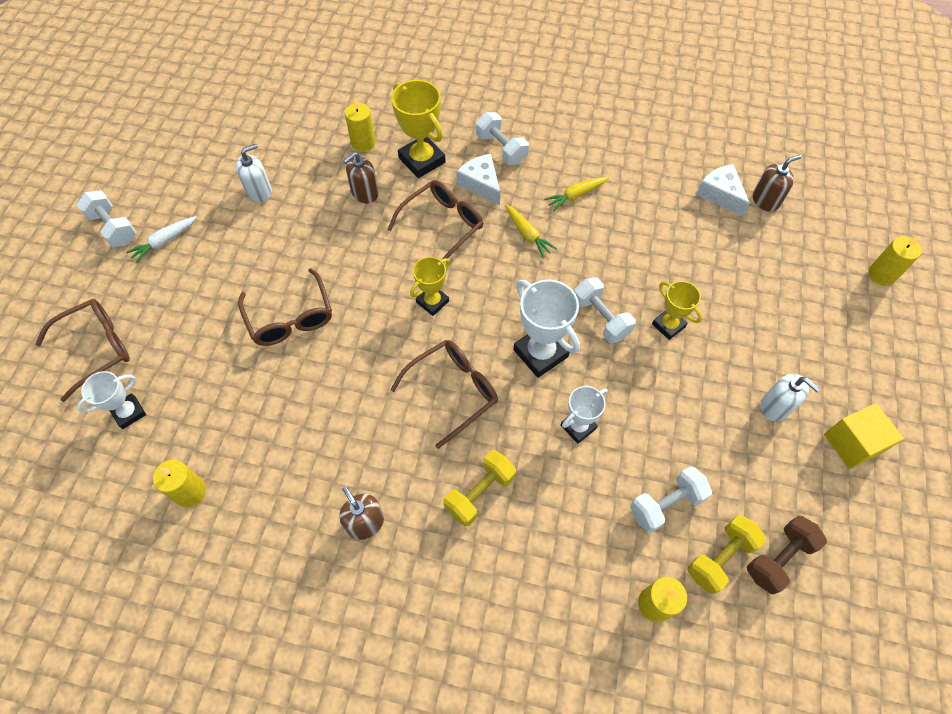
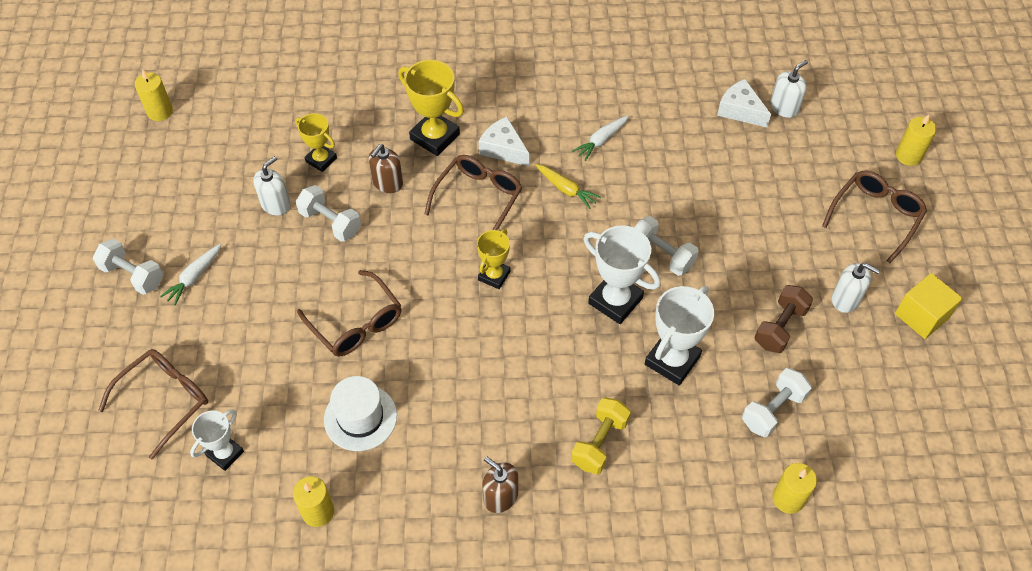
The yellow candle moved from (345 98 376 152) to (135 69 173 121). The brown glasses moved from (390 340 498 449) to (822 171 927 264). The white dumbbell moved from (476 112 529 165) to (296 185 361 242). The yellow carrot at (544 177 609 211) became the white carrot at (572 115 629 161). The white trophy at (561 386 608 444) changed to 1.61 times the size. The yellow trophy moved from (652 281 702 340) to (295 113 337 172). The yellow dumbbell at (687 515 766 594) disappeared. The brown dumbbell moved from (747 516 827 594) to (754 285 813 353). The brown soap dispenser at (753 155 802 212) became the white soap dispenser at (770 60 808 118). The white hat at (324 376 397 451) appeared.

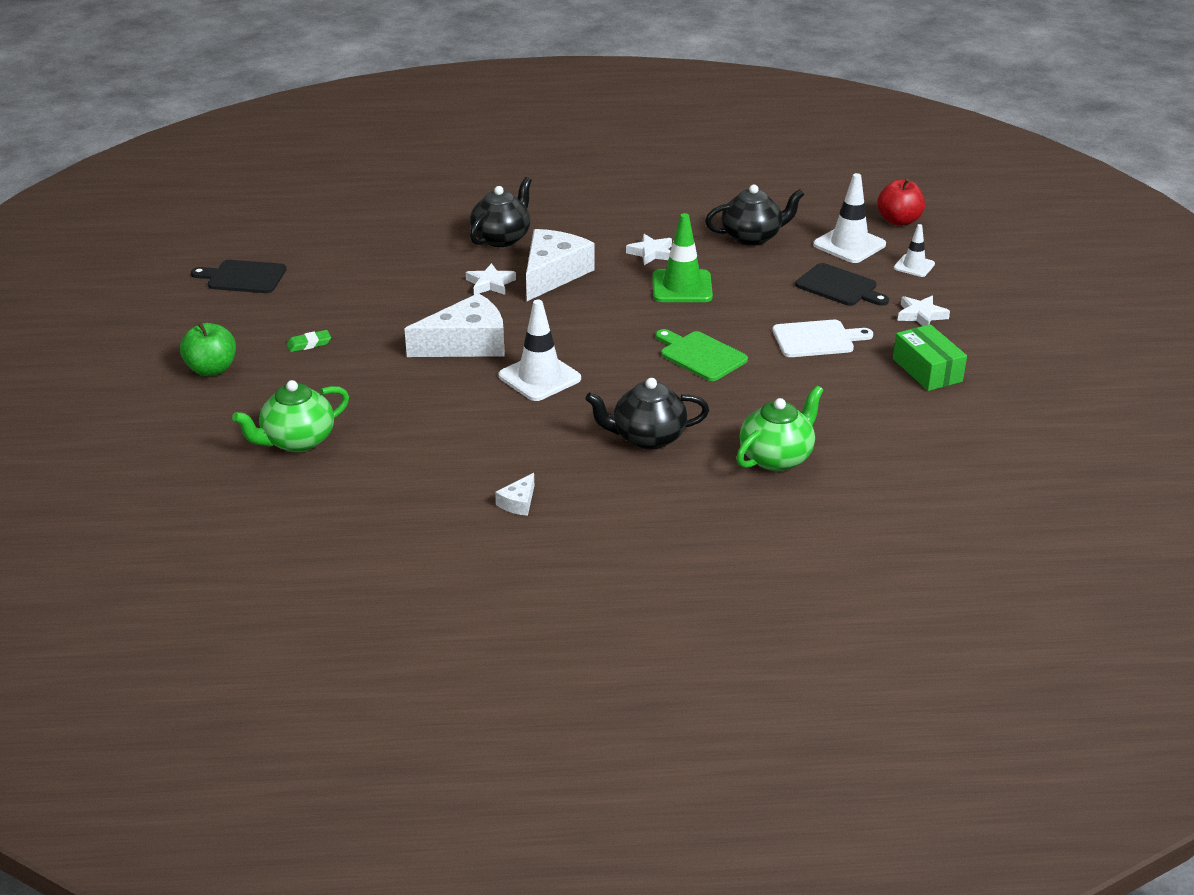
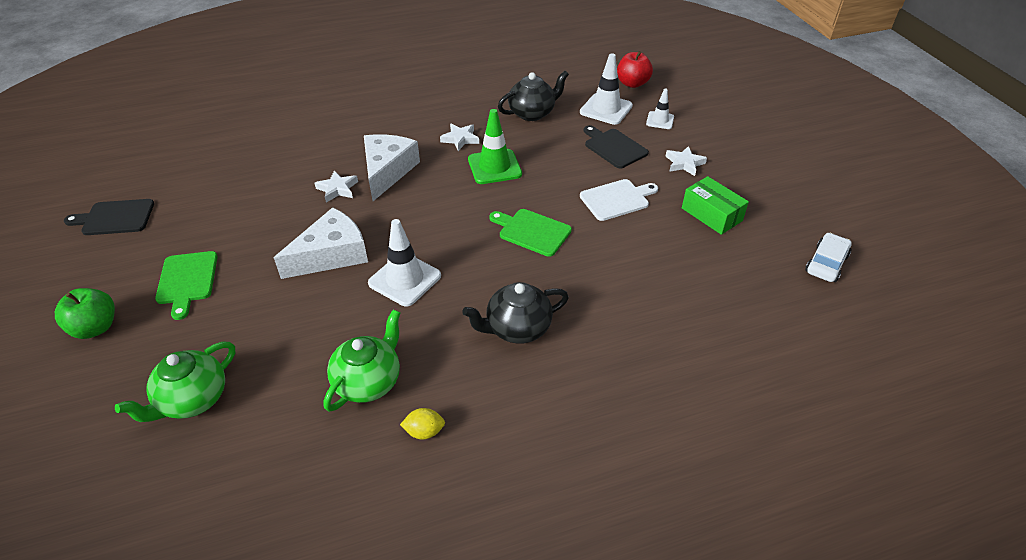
The green eraser at (287 330 331 352) was replaced by the green cutting board at (155 251 218 320). The black teapot at (470 177 532 247) disappeared. The white cheese at (495 473 534 516) was replaced by the yellow lemon at (400 408 445 439). The green teapot moved from (736 385 823 471) to (324 310 400 412). The black cutting board at (795 263 889 306) turned 150 degrees counterclockwise. The white car at (805 233 852 282) appeared.

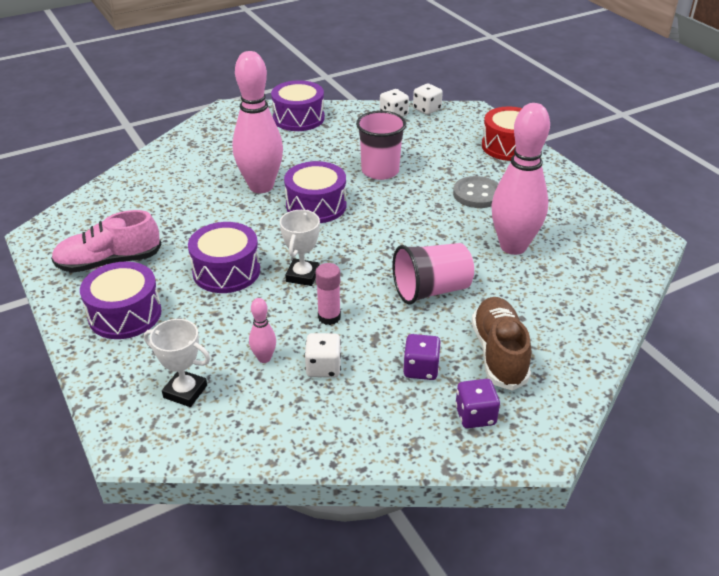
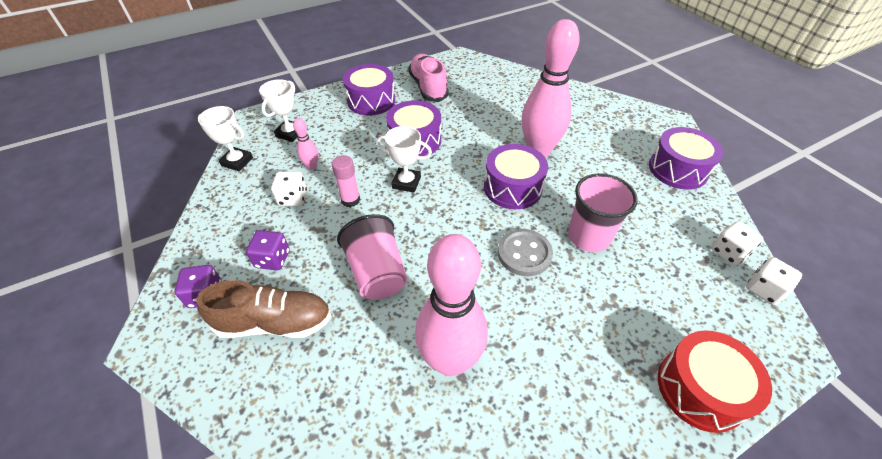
The grey button moved from (453 176 498 208) to (498 229 553 276). The white trophy at (198 106 253 171) appeared.

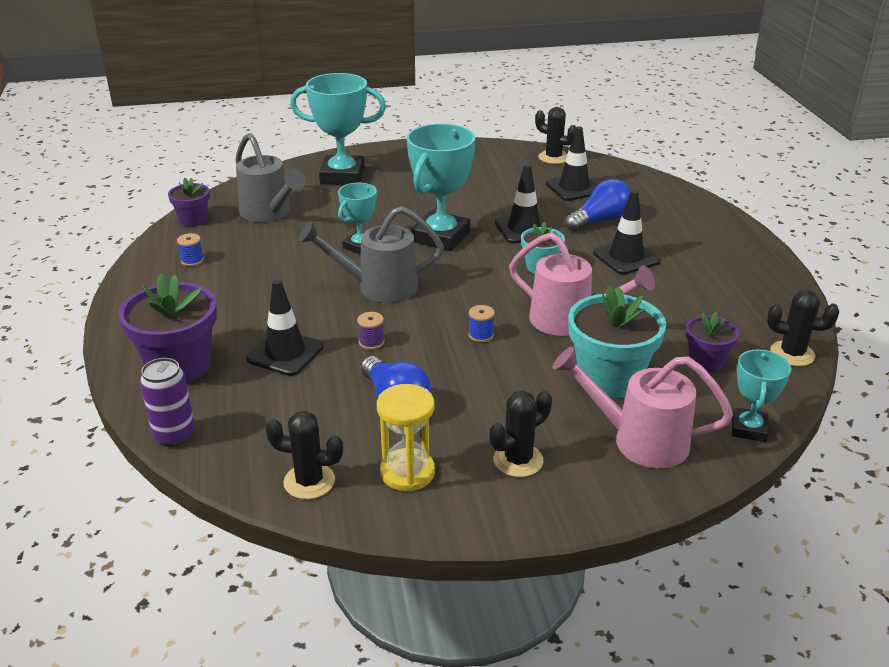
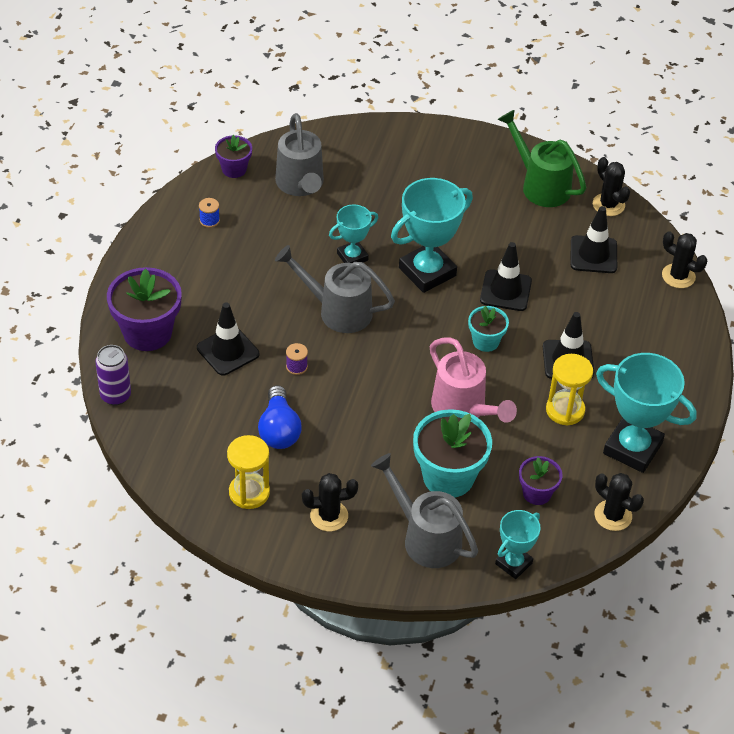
The black cactus moved from (266 411 343 499) to (662 231 707 288). The turquoise trophy moved from (290 73 386 185) to (596 353 697 473). The blue spool at (468 305 495 342) disappeared. The pink watering can at (552 346 733 468) became the grey watering can at (371 453 478 568). The blue light bulb at (565 179 631 232) disappeared. The green watering can at (497 110 586 207) appeared. The yellow hourglass at (546 354 593 426) appeared.

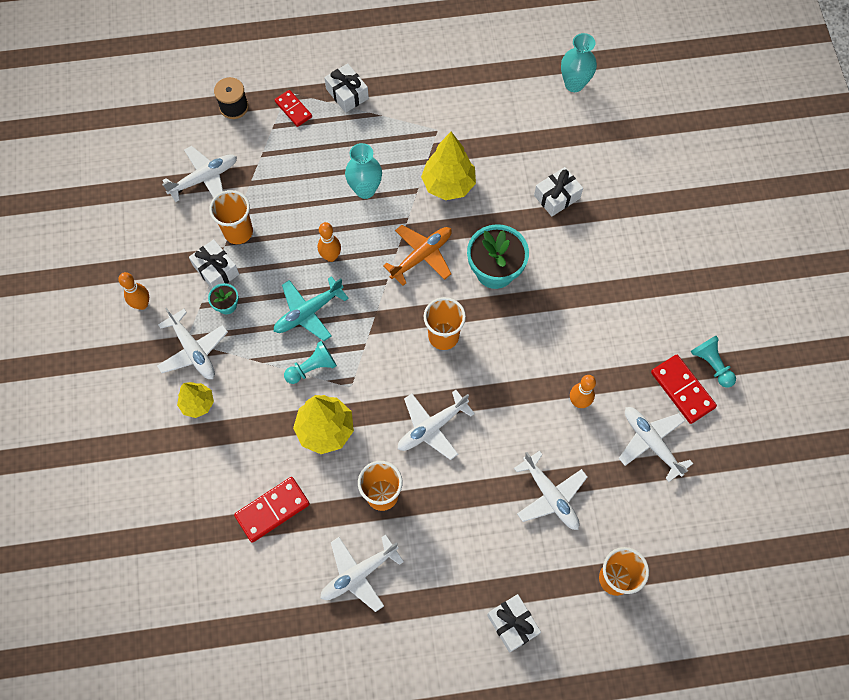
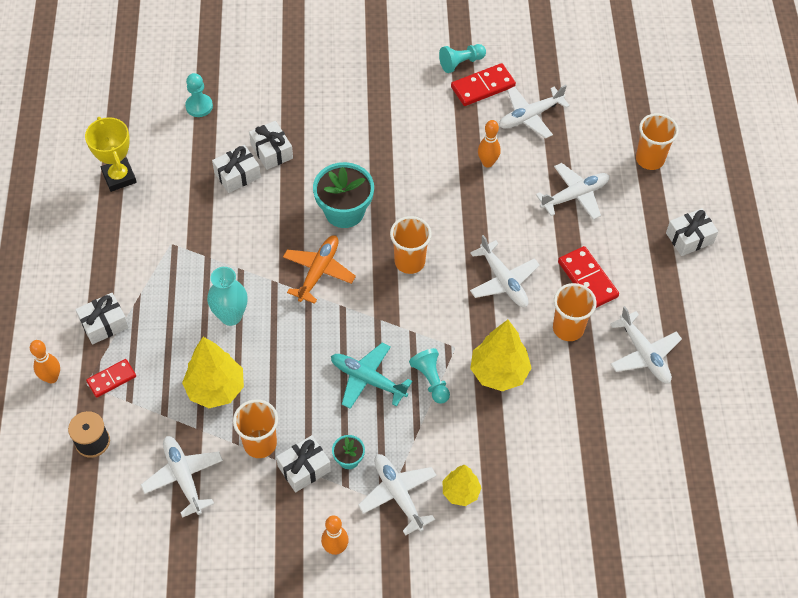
The white plane at (157 307 228 379) turned 90 degrees counterclockwise. The red domino moved from (234 477 310 543) to (558 246 619 308). The turquoise plane at (273 276 349 341) turned 150 degrees clockwise. The orange bowling pin moved from (318 222 341 262) to (30 340 60 383). The orange plane at (383 225 452 286) turned 60 degrees clockwise. The yellow tree moved from (421 132 476 200) to (182 337 244 408). The turquoise vase at (561 33 597 92) disappeared. The yellow trophy at (85 117 137 192) appeared. The turquoise pawn at (185 73 213 117) appeared. The white gift at (212 145 261 193) appeared.

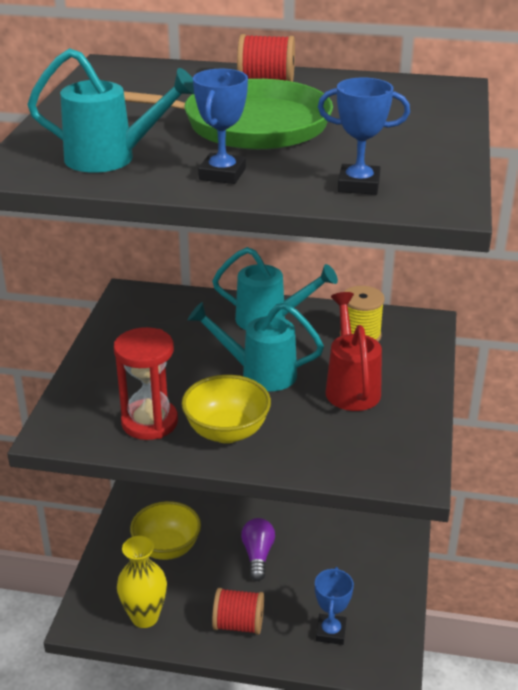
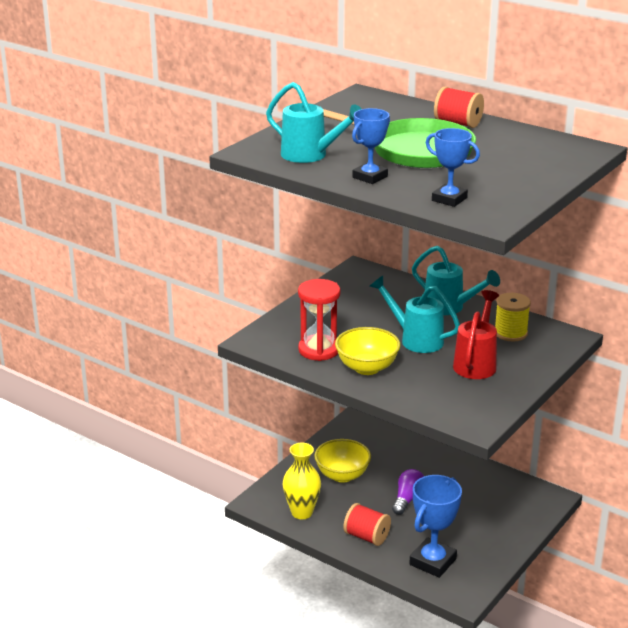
The blue trophy at (315 567 354 645) changed to 1.57 times the size.

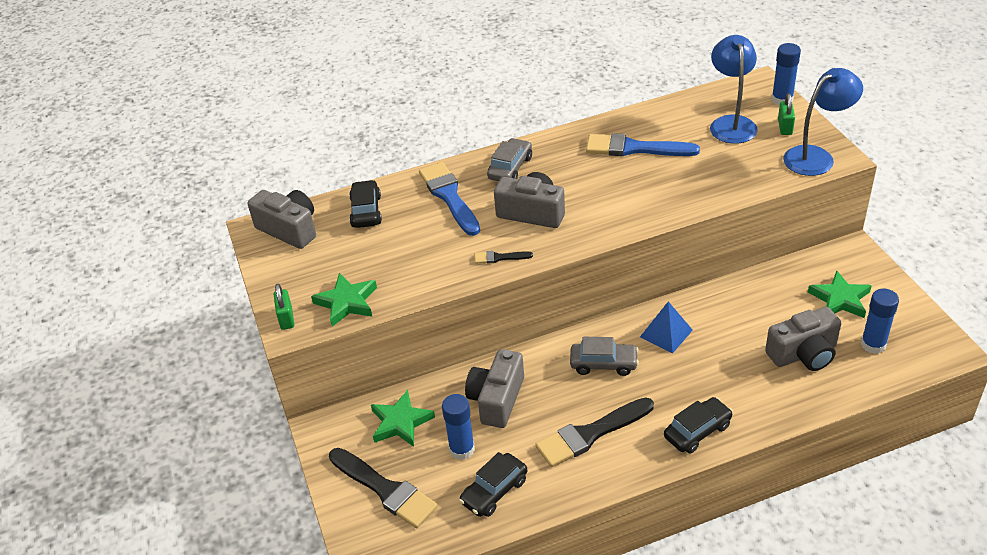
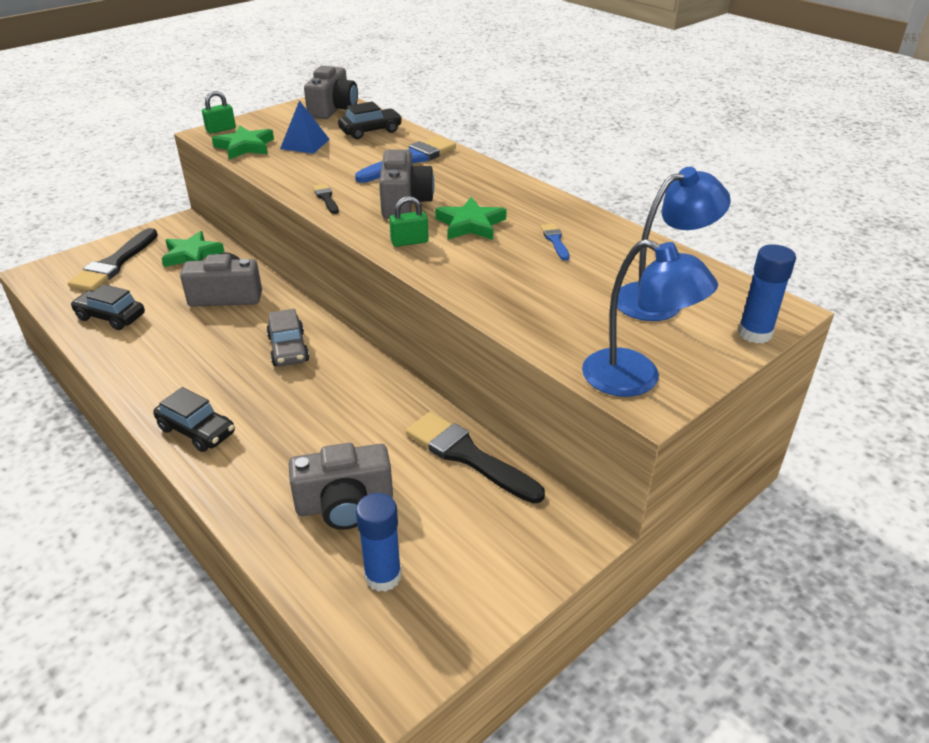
The blue glue stick at (442 394 475 460) disappeared. The grey car at (487 138 532 181) disappeared. The black brush moved from (535 397 654 467) to (406 412 545 504). The blue brush at (586 133 700 156) changed to 0.47 times the size. The blue pyramid moved from (640 302 693 353) to (280 100 330 154). The grey camera at (765 307 841 371) turned 60 degrees counterclockwise. The green padlock moved from (778 94 795 135) to (389 196 429 247). The green star moved from (808 271 872 318) to (435 197 507 240).

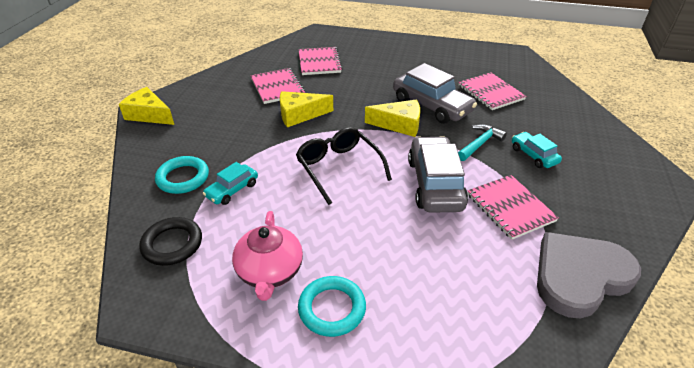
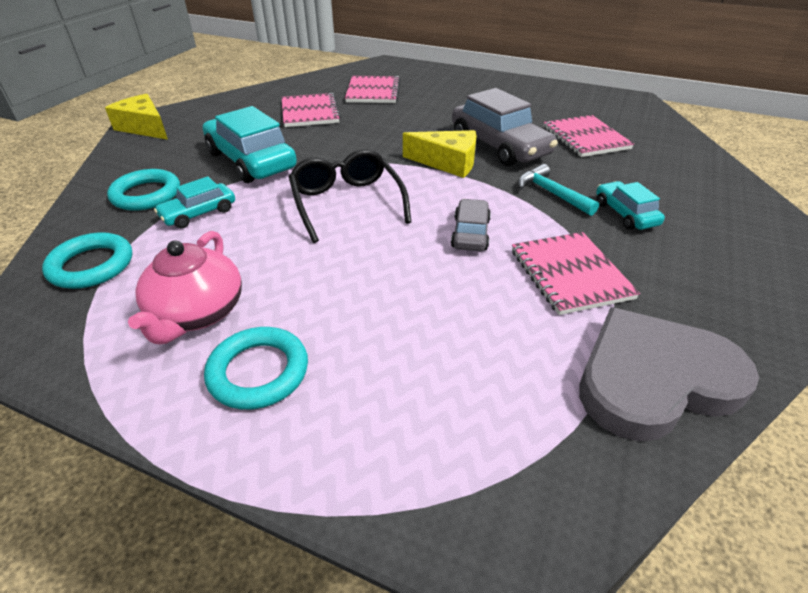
The black ring at (139 217 202 266) became the turquoise ring at (42 232 132 289). The yellow cheese at (280 91 333 127) disappeared. The grey car at (408 136 468 213) changed to 0.54 times the size. The turquoise hammer at (458 124 507 161) turned 90 degrees counterclockwise. The turquoise car at (203 106 297 183) appeared.

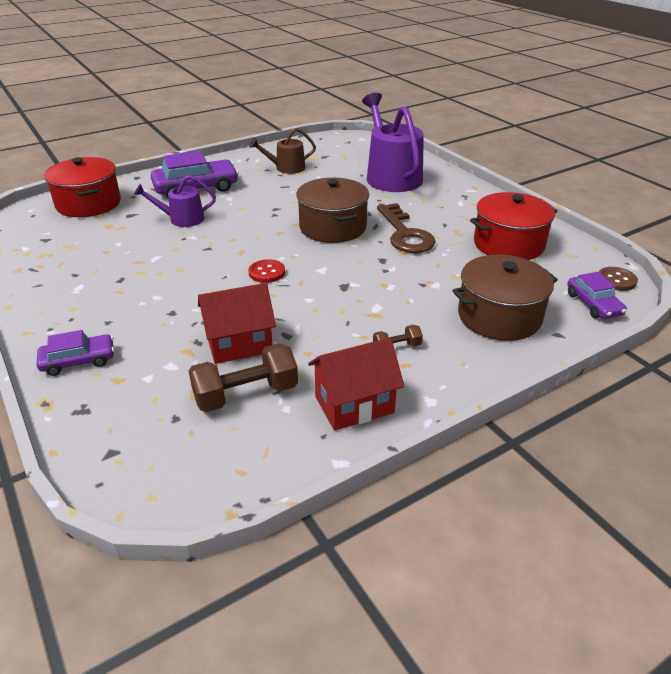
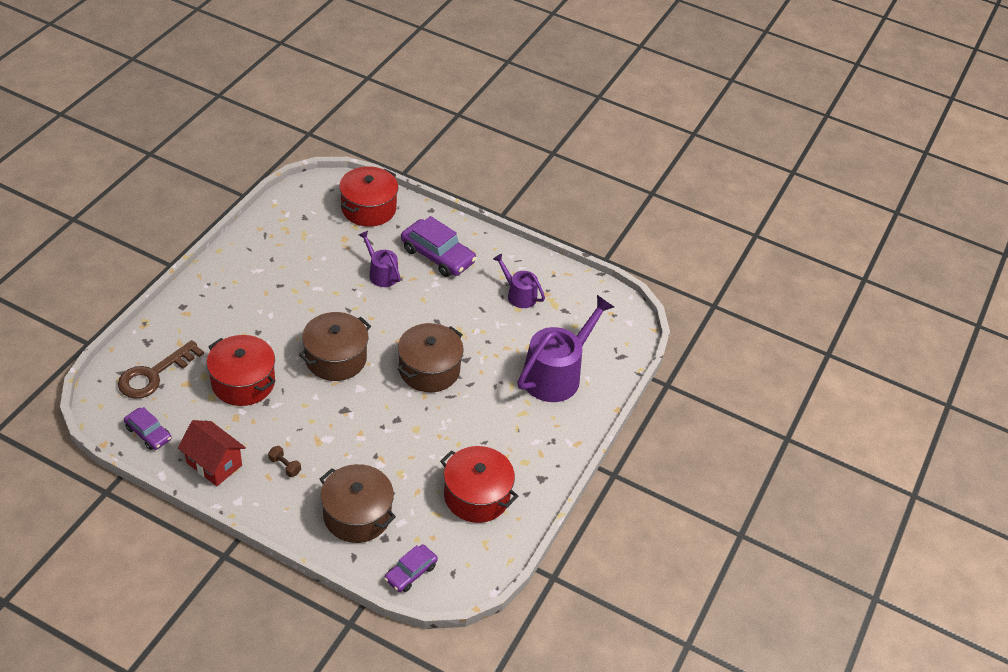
The purple car moved from (37 330 114 376) to (124 407 172 450). The brown dumbbell at (189 343 298 412) disappeared. The red house at (198 283 276 364) was replaced by the red pot at (207 335 275 406). The red button at (248 259 285 283) was replaced by the brown pot at (299 312 371 381). The brown watering can at (249 128 316 174) became the purple watering can at (493 254 545 308). The brown key moved from (377 203 436 253) to (118 340 204 399). The brown button at (599 267 638 291) disappeared.

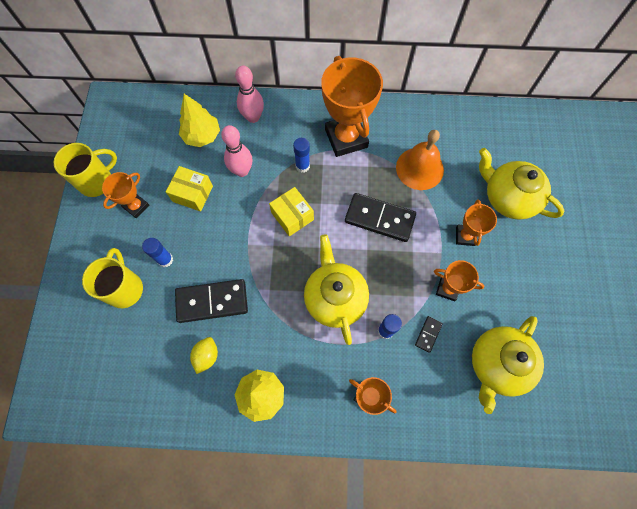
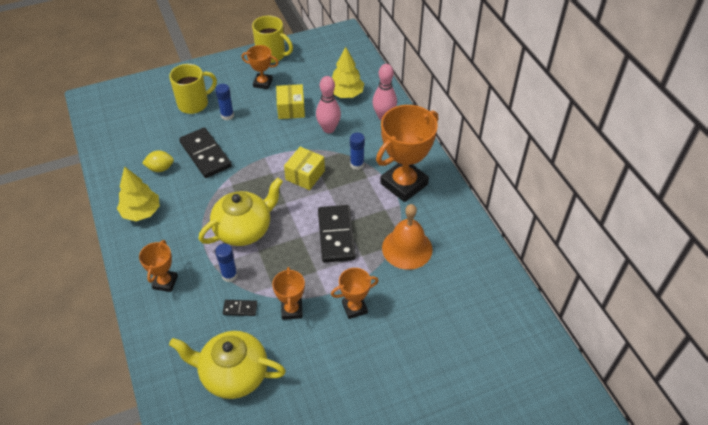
The yellow teapot at (479 148 565 220) disappeared.

